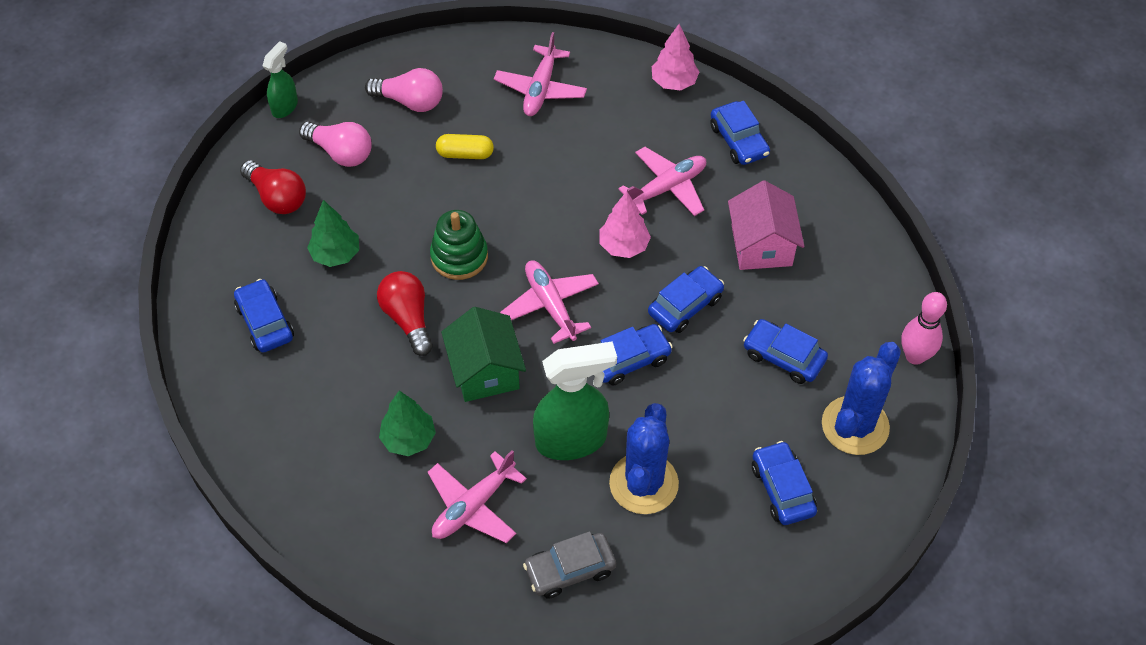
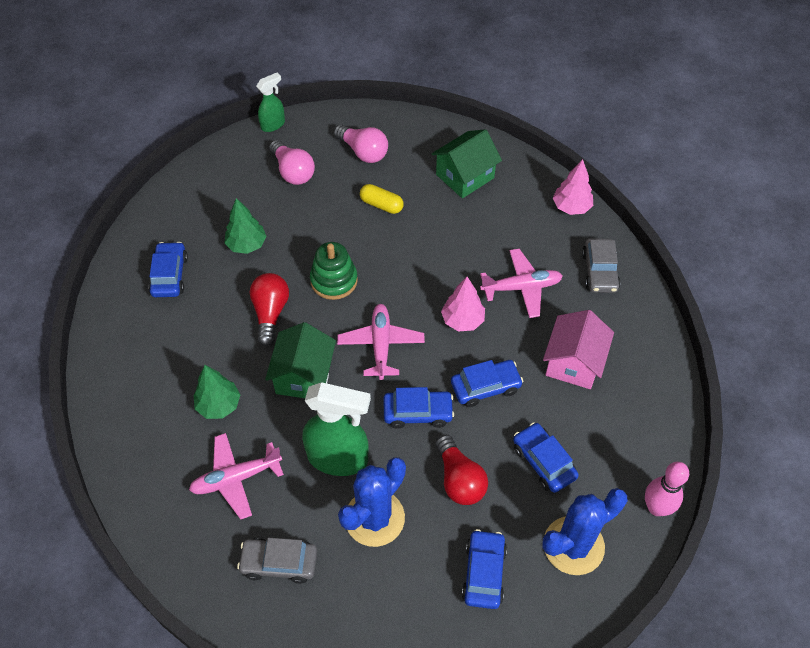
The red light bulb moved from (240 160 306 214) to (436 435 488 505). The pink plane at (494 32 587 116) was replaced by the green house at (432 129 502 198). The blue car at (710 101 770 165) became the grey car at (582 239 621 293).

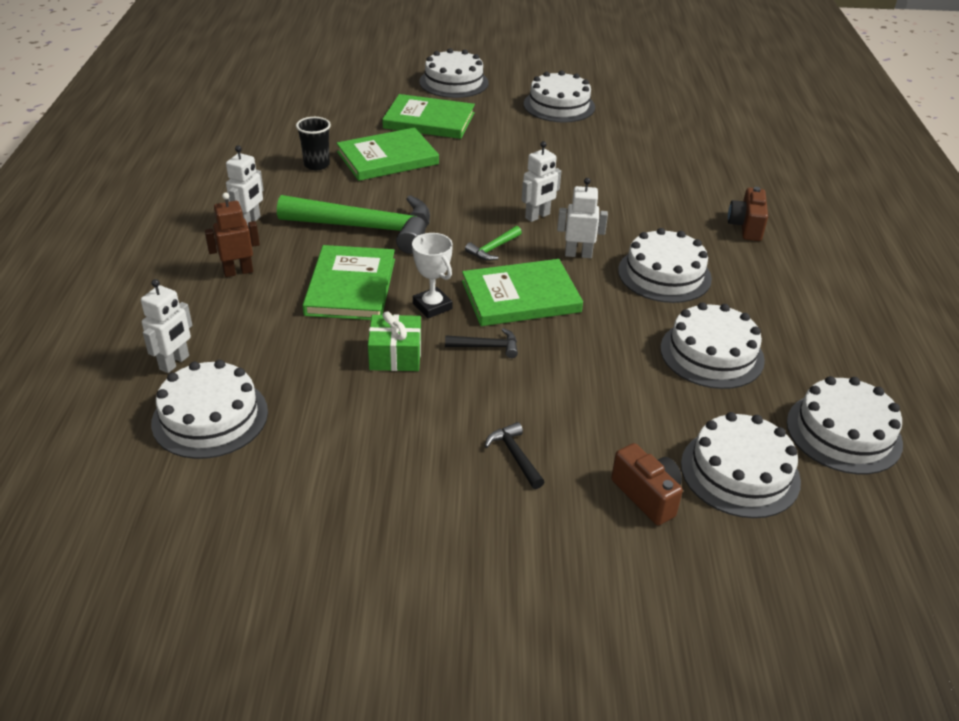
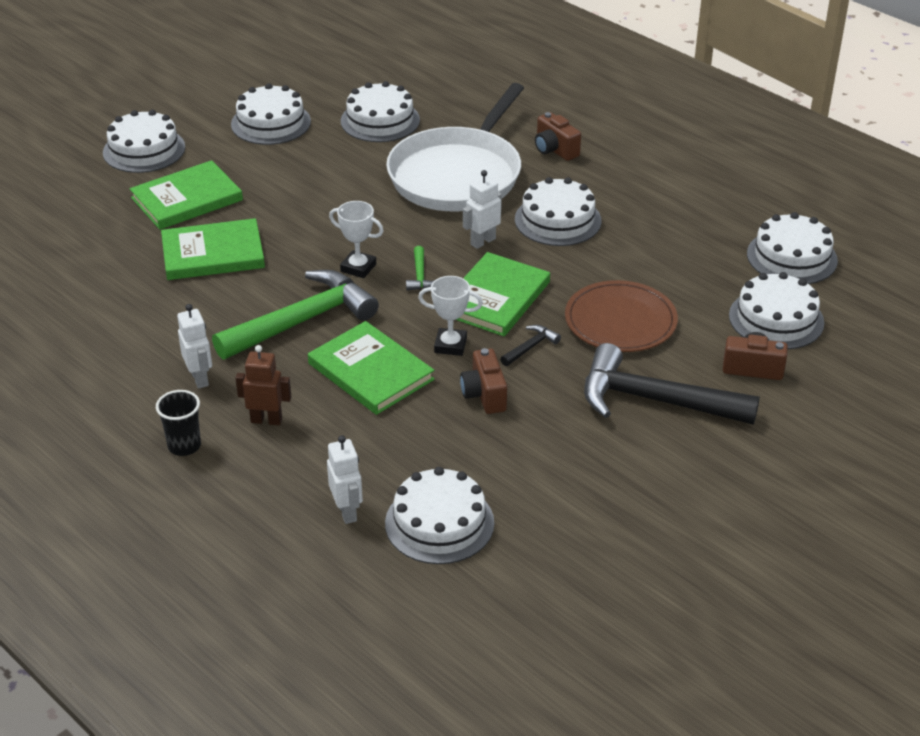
The brown robot at (205 193 260 277) turned 75 degrees clockwise. The black cup moved from (296 117 331 170) to (156 390 201 456). The green book at (336 128 439 181) turned 60 degrees clockwise. The green gift at (368 311 421 371) was replaced by the brown camera at (460 348 507 414). The black hammer at (485 422 544 489) changed to 2.46 times the size. The white robot at (522 141 561 222) disappeared. The white cake moved from (660 302 765 389) to (341 81 420 142). The white trophy at (329 201 384 278) appeared. The white pan at (386 83 524 211) appeared. The brown plate at (565 280 678 352) appeared.

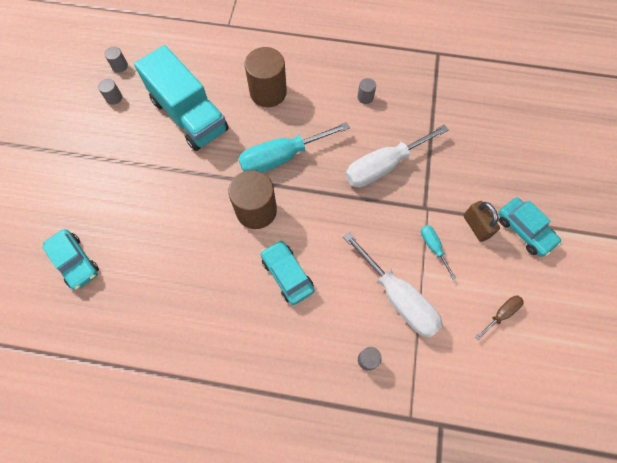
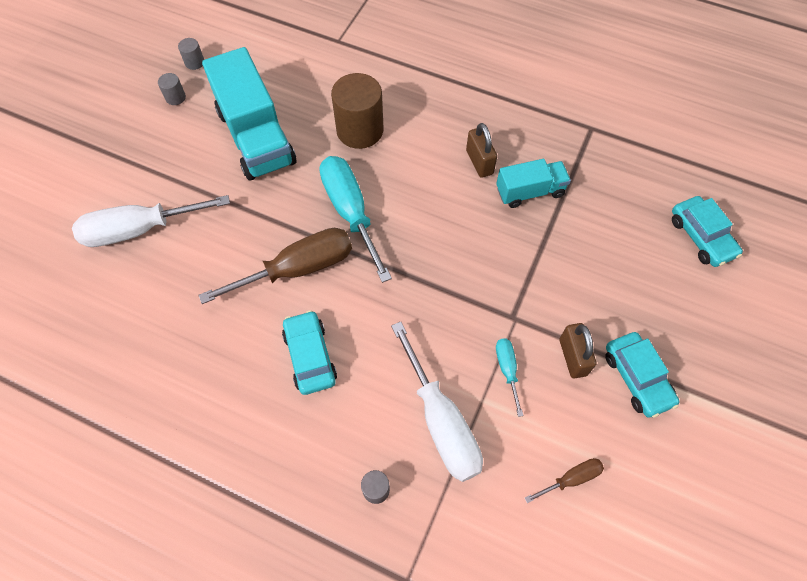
The turquoise car moved from (42 229 99 290) to (672 196 743 267). The brown cylinder at (228 170 277 229) was replaced by the brown screwdriver at (198 228 352 304). The turquoise screwdriver at (238 122 350 173) turned 75 degrees clockwise. The white screwdriver moved from (346 125 449 187) to (72 195 230 247). The grey cylinder at (357 78 376 104) was replaced by the brown padlock at (466 123 497 178). The turquoise truck at (496 159 571 208) appeared.

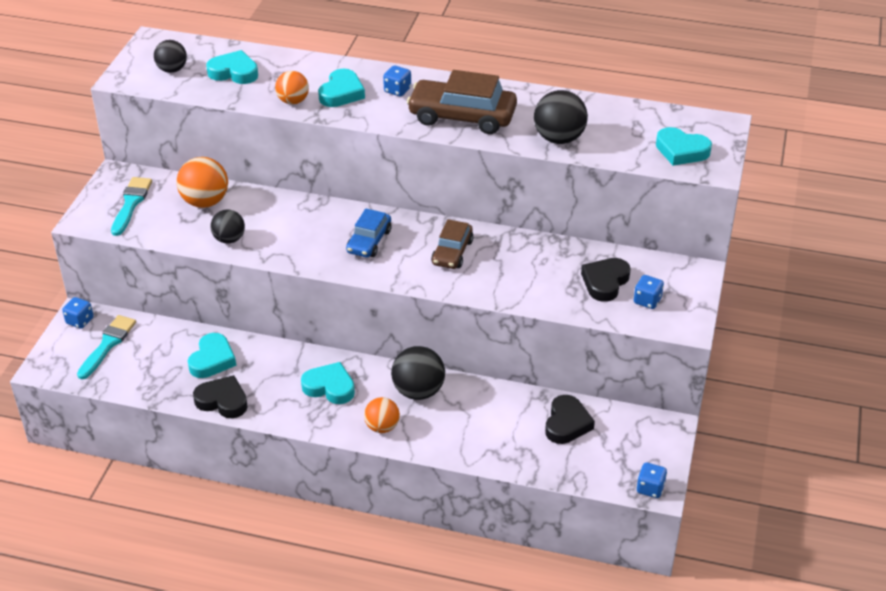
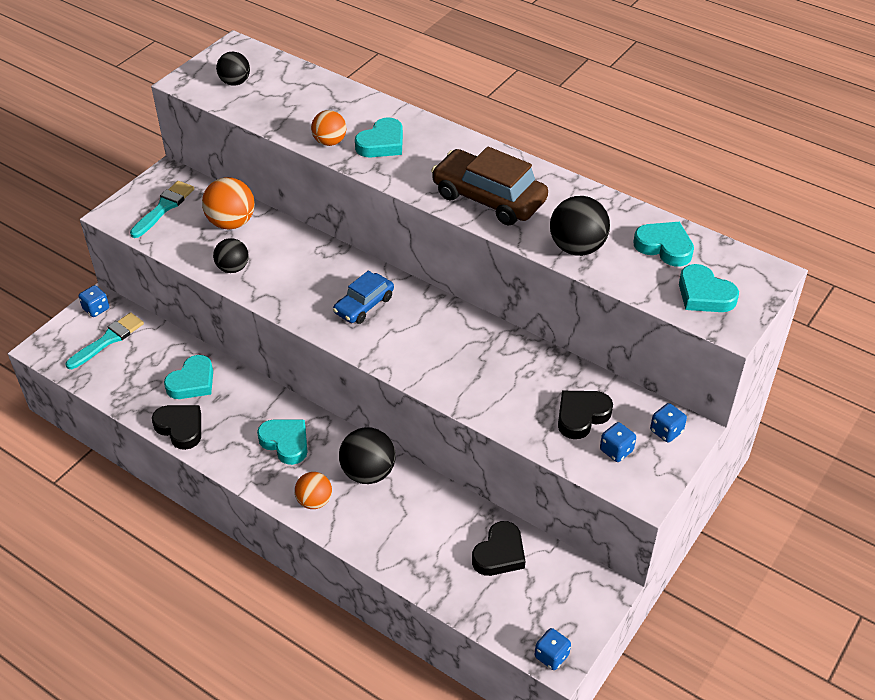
The turquoise heart moved from (206 50 258 84) to (633 222 694 266). The blue dice moved from (383 66 411 96) to (650 403 687 443). The brown car at (431 219 473 269) disappeared.

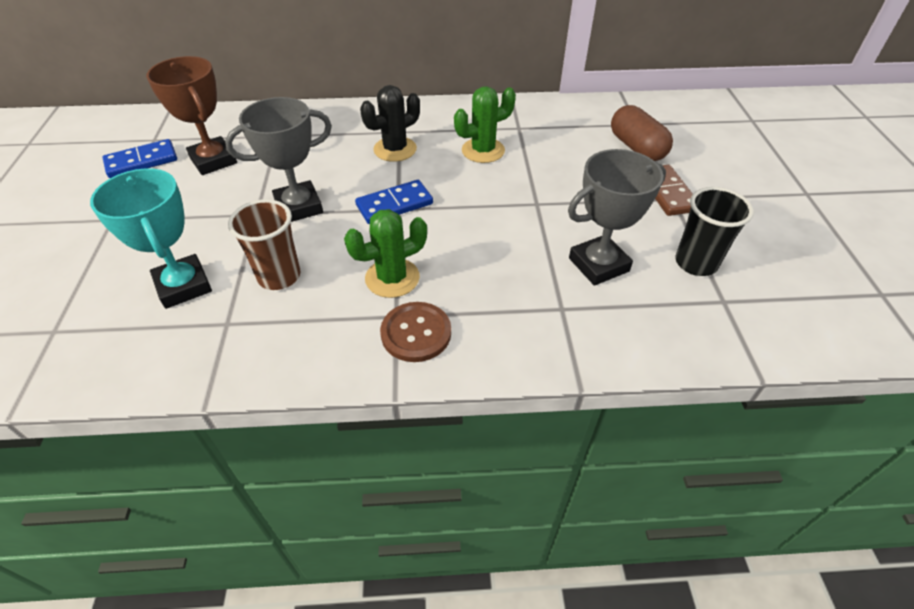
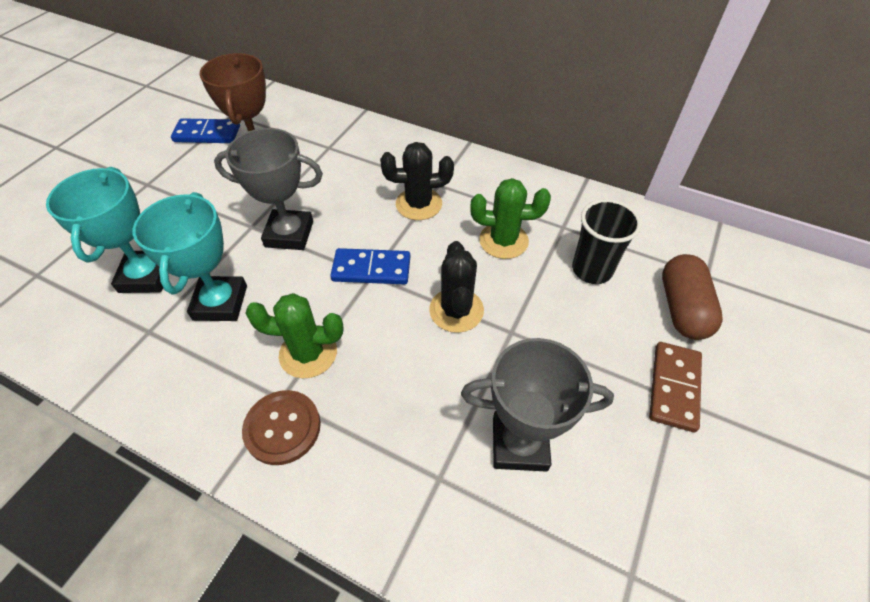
The brown cup at (228 199 301 290) was replaced by the turquoise trophy at (133 192 247 321). The black cup moved from (675 187 754 276) to (572 199 642 284). The black cactus at (429 241 484 333) appeared.

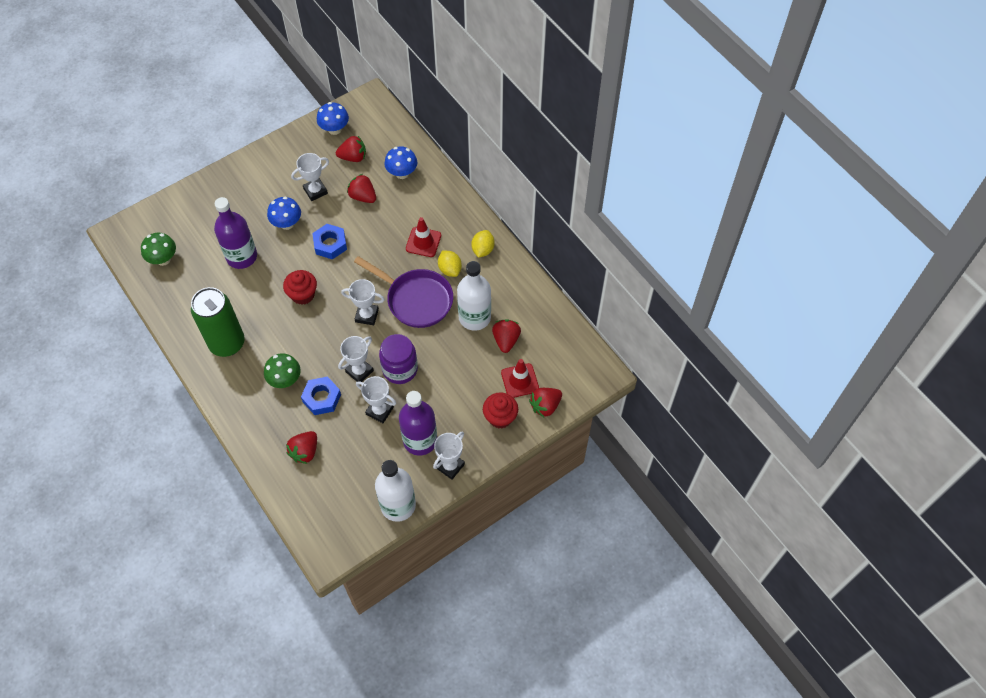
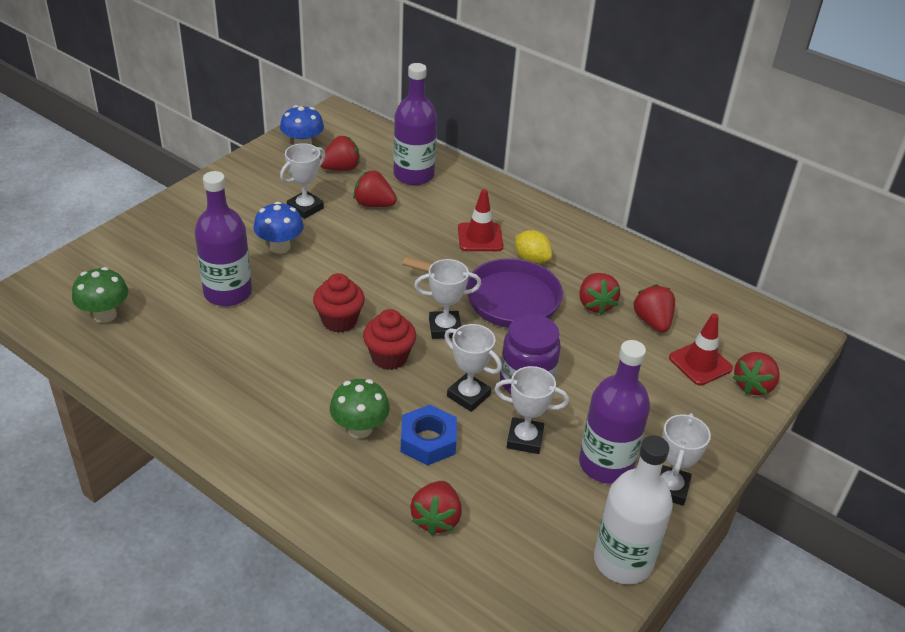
The green can at (191 287 245 357) disappeared. The blue nut at (312 224 347 259) disappeared. The white trophy at (338 336 374 382) turned 75 degrees counterclockwise. The blue mushroom at (384 146 417 179) was replaced by the purple bottle at (393 63 437 185). The white bottle at (457 261 491 331) was replaced by the red strawberry at (579 273 620 315). The yellow lemon at (471 230 495 258) disappeared. The red cupcake moved from (483 392 518 428) to (363 309 416 370).

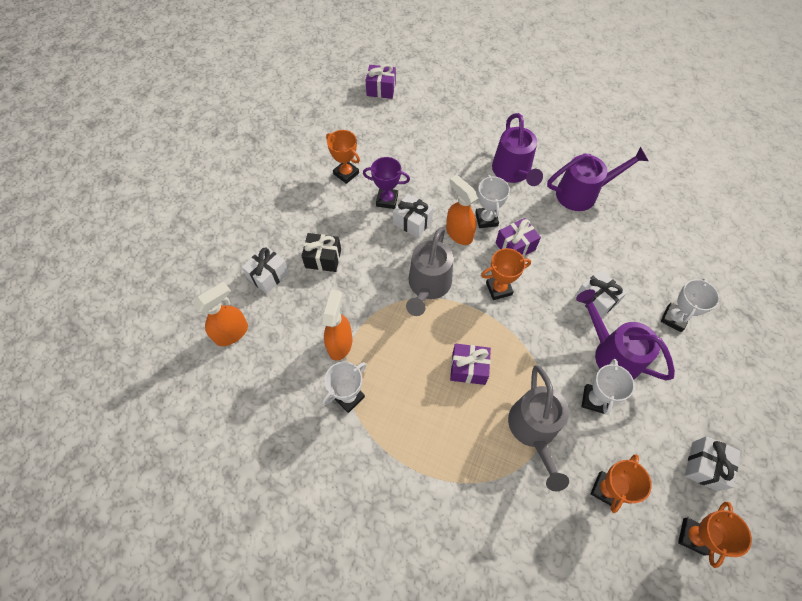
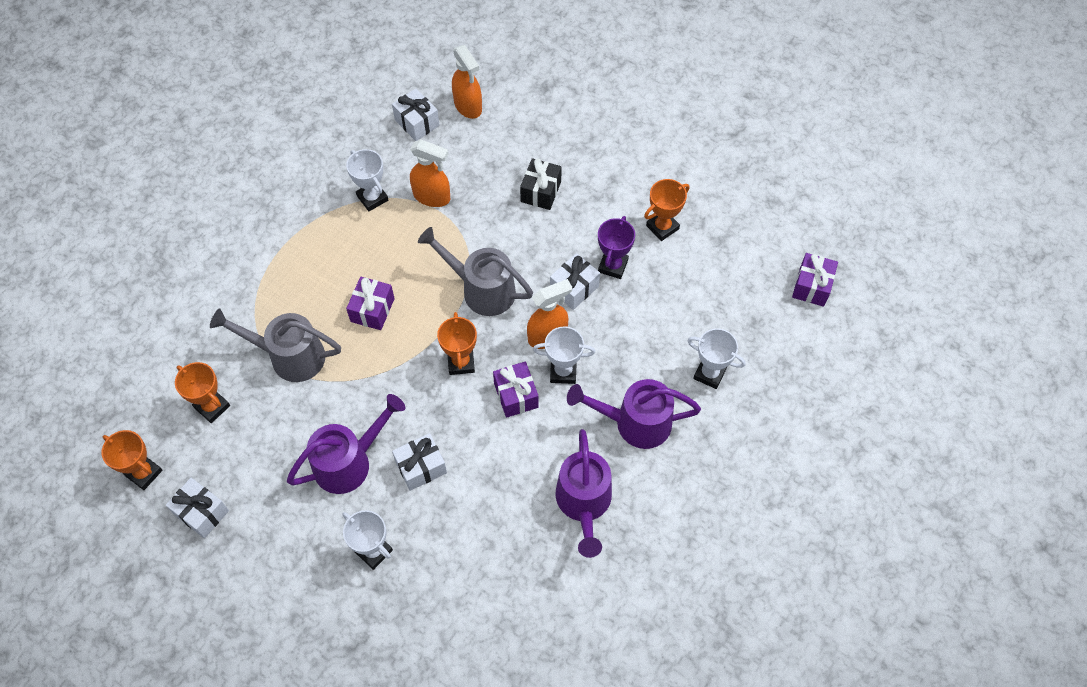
The white gift moved from (242 246 289 294) to (392 89 440 141). The white trophy moved from (582 359 635 415) to (687 328 746 389).

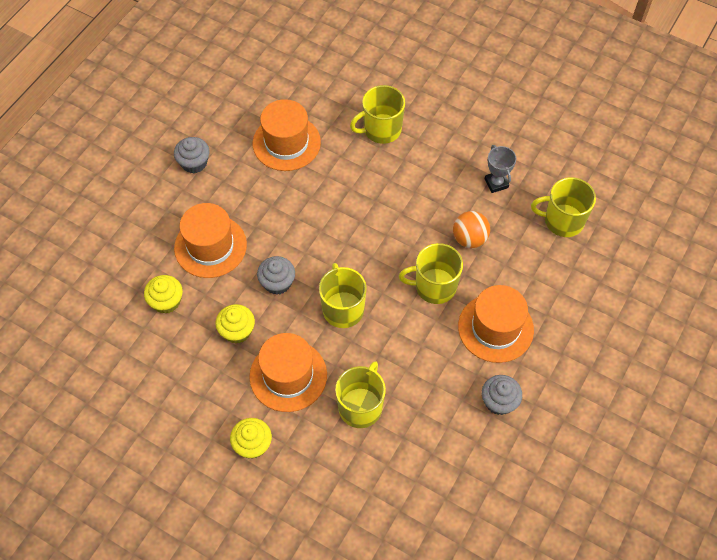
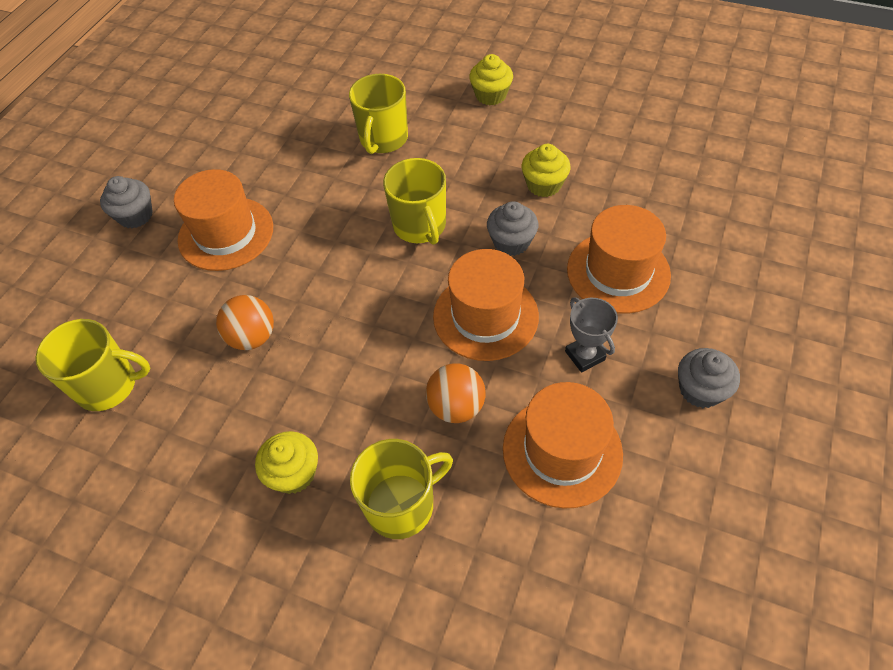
The yellow cupcake moved from (144 275 183 314) to (255 431 318 494). The orange hat moved from (249 333 327 412) to (433 249 539 361). The yellow mug at (399 243 463 304) disappeared. The grey cupcake moved from (482 375 522 415) to (100 176 153 228). The grey trophy moved from (485 145 516 193) to (565 297 618 372). The orange ball at (426 363 486 423) appeared.

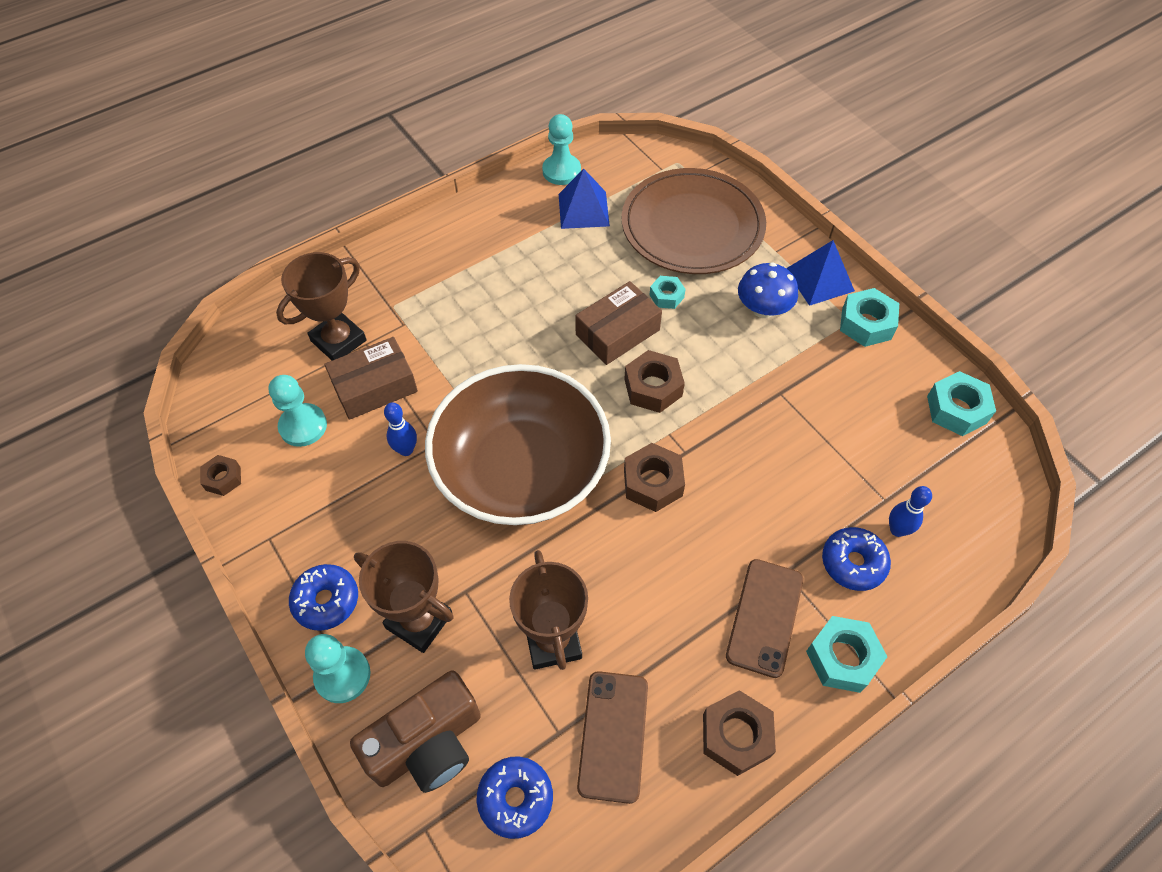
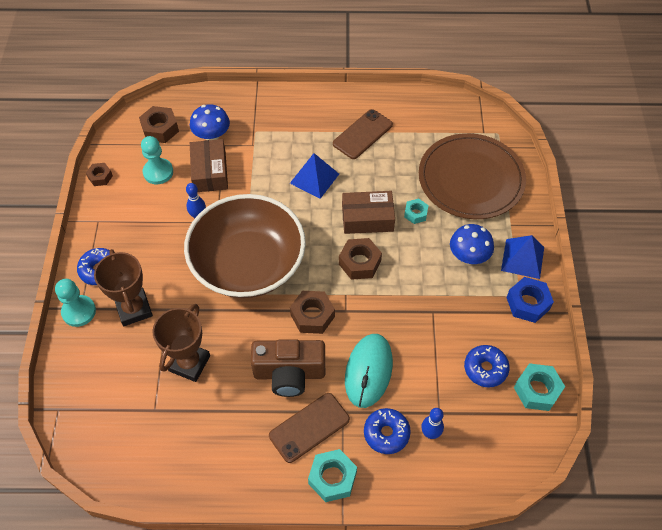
The brown trophy at (276 252 367 360) was replaced by the blue mushroom at (190 104 230 140). The brown box at (324 337 418 420) turned 75 degrees clockwise. The brown camera moved from (350 671 481 793) to (251 339 325 397). The blue donut moved from (477 756 553 839) to (464 345 510 387). The turquoise pawn at (542 114 581 185) disappeared. The blue pyramid moved from (559 169 610 229) to (290 153 339 199). The brown phone moved from (577 671 648 804) to (333 109 393 159). The brown nut moved from (703 690 776 776) to (139 106 179 143). The turquoise nut at (840 288 899 347) became the blue nut at (506 277 554 323). The turquoise mouse at (345 334 393 408) appeared.

